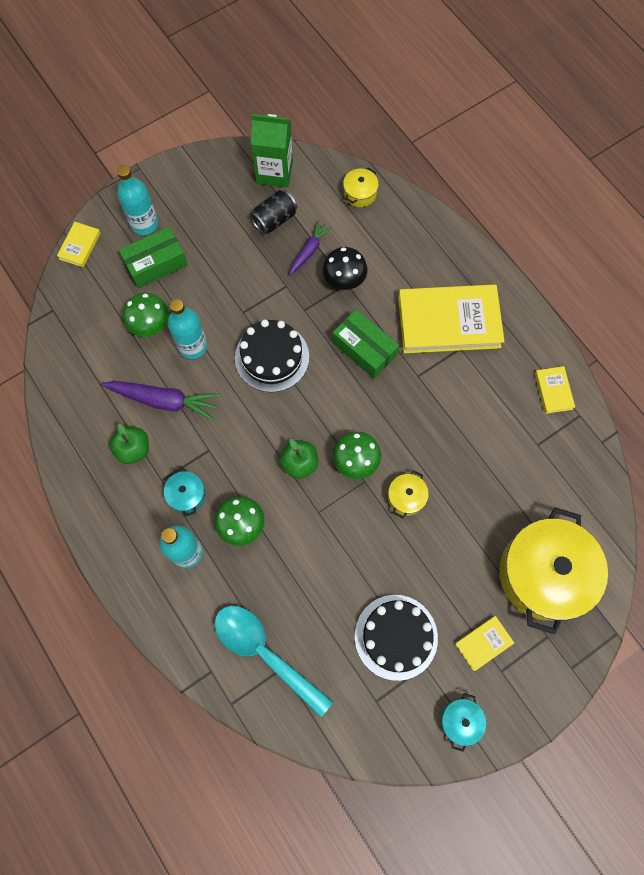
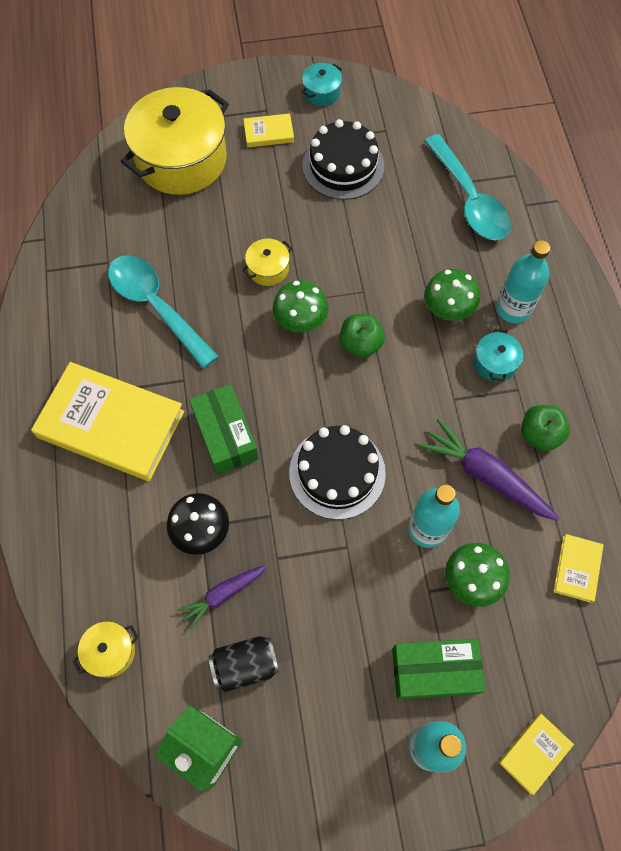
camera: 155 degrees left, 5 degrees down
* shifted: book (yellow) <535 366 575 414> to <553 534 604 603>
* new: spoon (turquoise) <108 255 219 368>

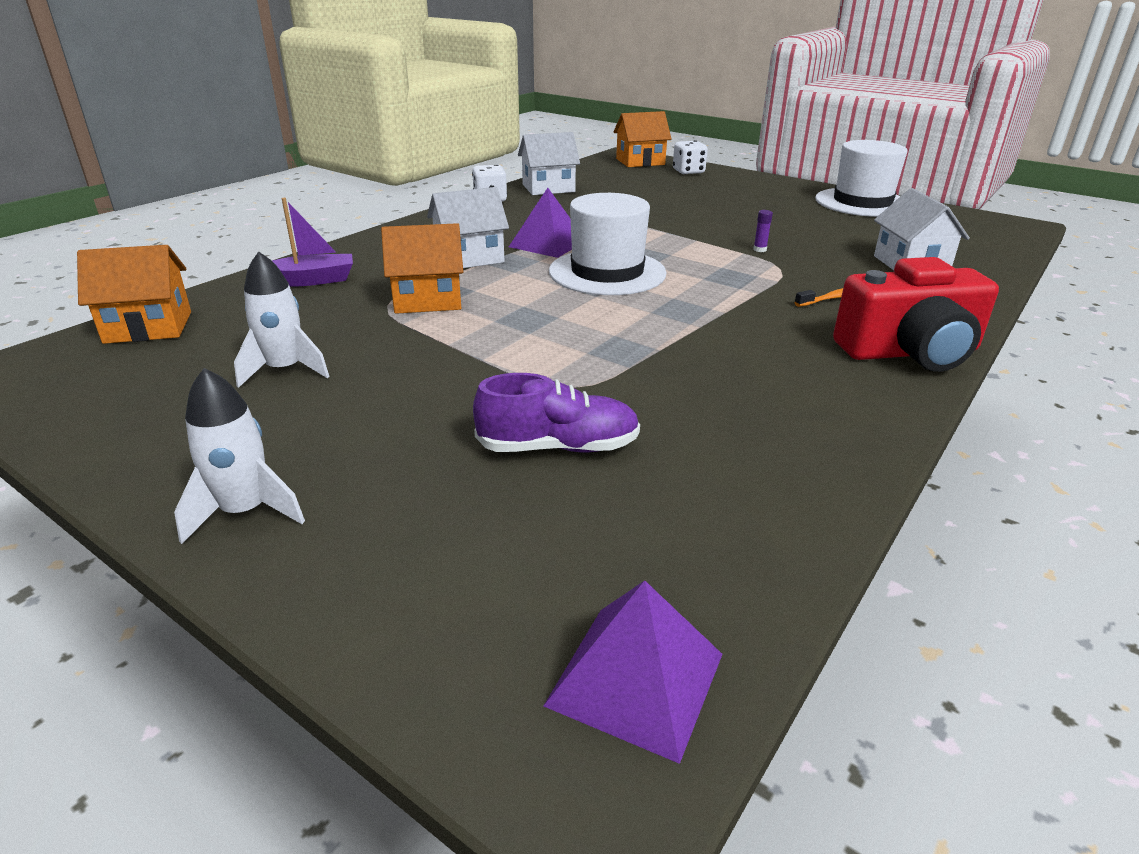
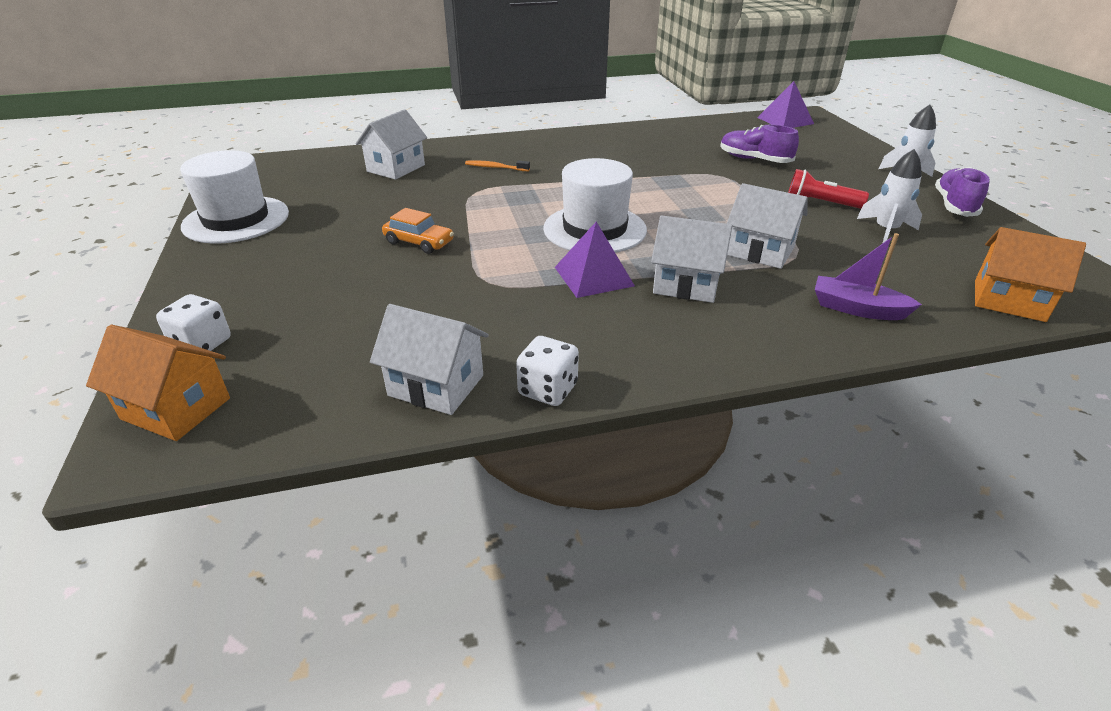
camera: 140 degrees left, 5 degrees up
* repainted: house (orange) <381 223 463 314> to house (white) <727 183 808 269>
* gone: glue stick (purple) <753 210 773 252>
* gone: camera (red) <833 257 999 372>
* new: car (orange) <382 208 454 254>
* new: flashlight (red) <788 169 869 209>
* new: shoe (purple) <935 167 990 217>

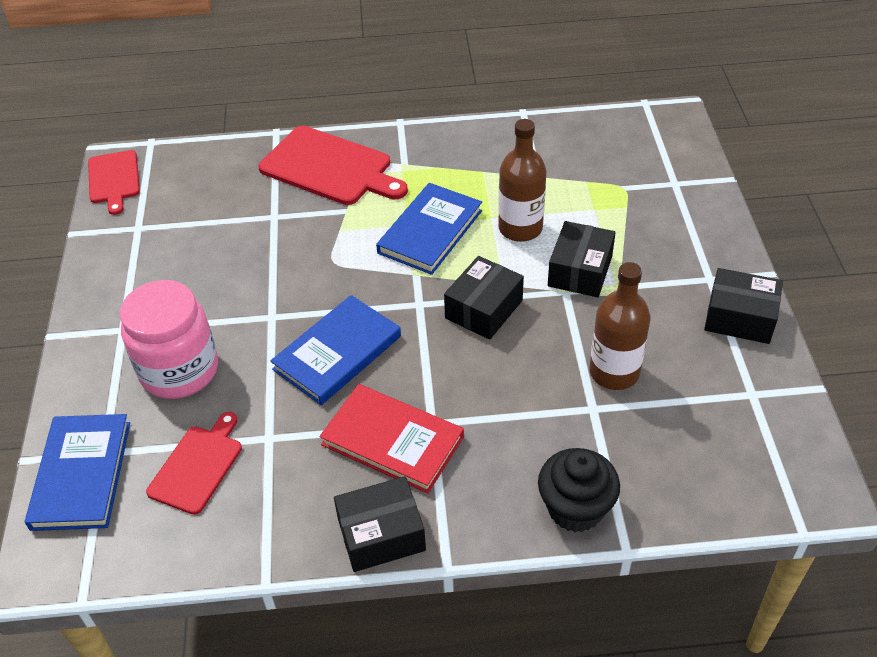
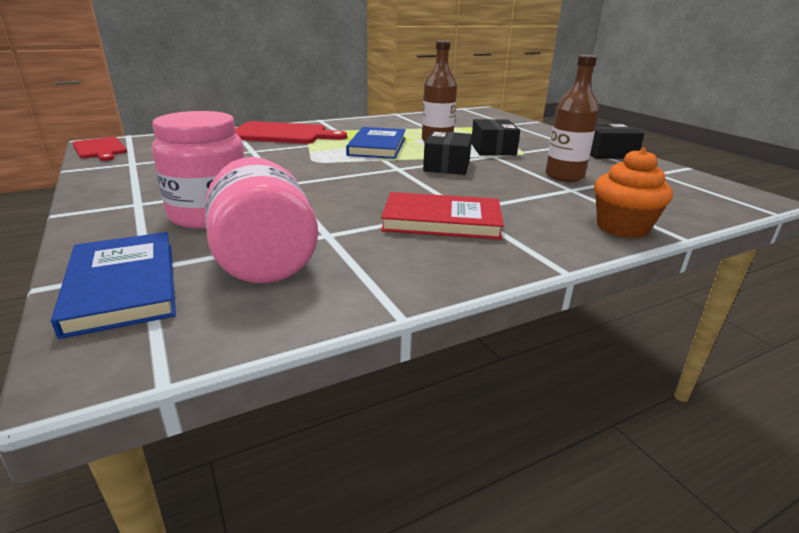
camera: 25 degrees left, 20 degrees down
* swapped: cutting board (red) <146 412 242 515> to jar (pink) <205 157 318 283>
* gone: book (blue) <270 295 401 405>
* gone: box (black) <334 476 426 572>
* repainted: cupcake (black) <538 448 620 532> to cupcake (orange) <594 148 673 239>

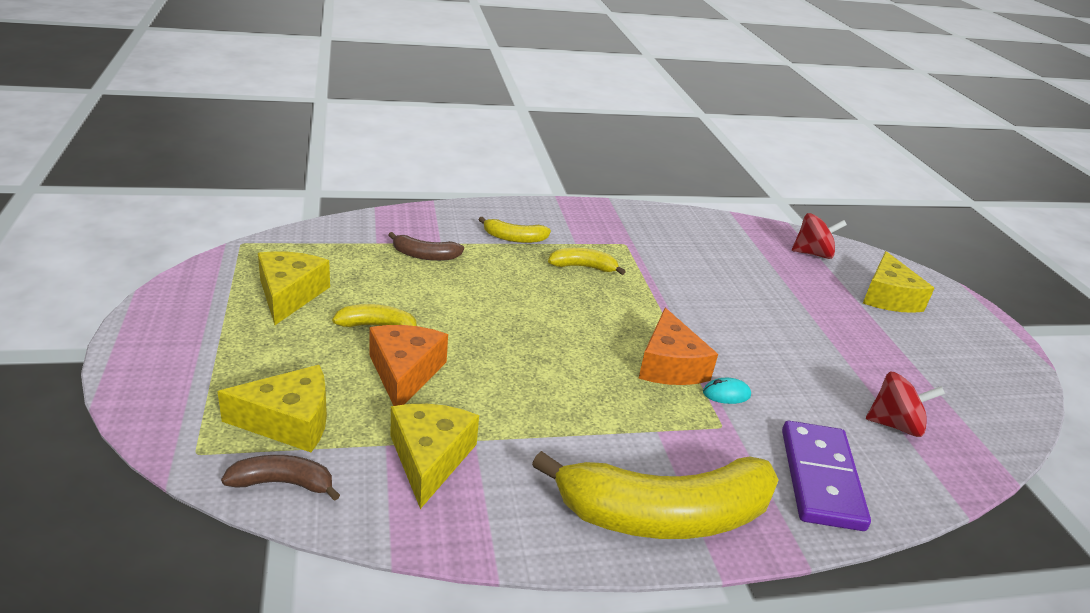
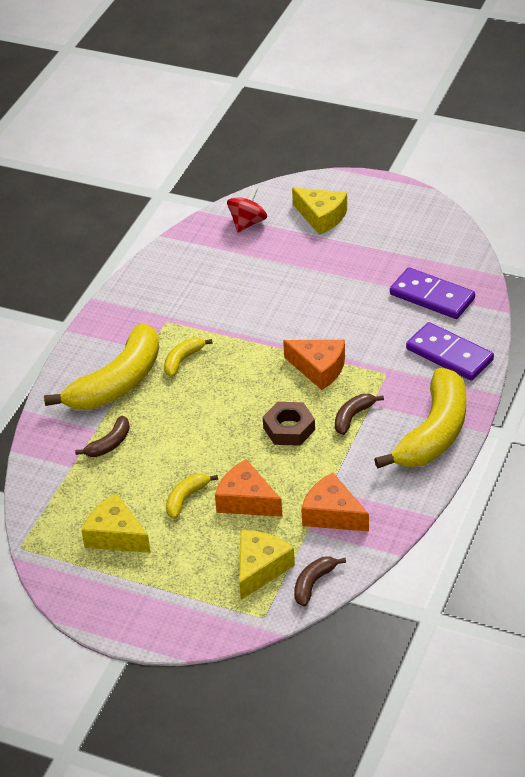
camera: 50 degrees left, 10 degrees up
* repainted: cheese (yellow) <391 404 479 509> to cheese (orange) <301 472 369 532>
* scaled: banana (yellow) <478 217 551 243> = <44 323 159 410> x2.22
* gone: mouse (turquoise) <703 378 751 404>
* swapped: spinning top (red) <866 372 945 437> to domino (purple) <390 267 475 319>
* new: nut (brown) <263 402 315 446>
* new: banana (brown) <335 394 384 435>

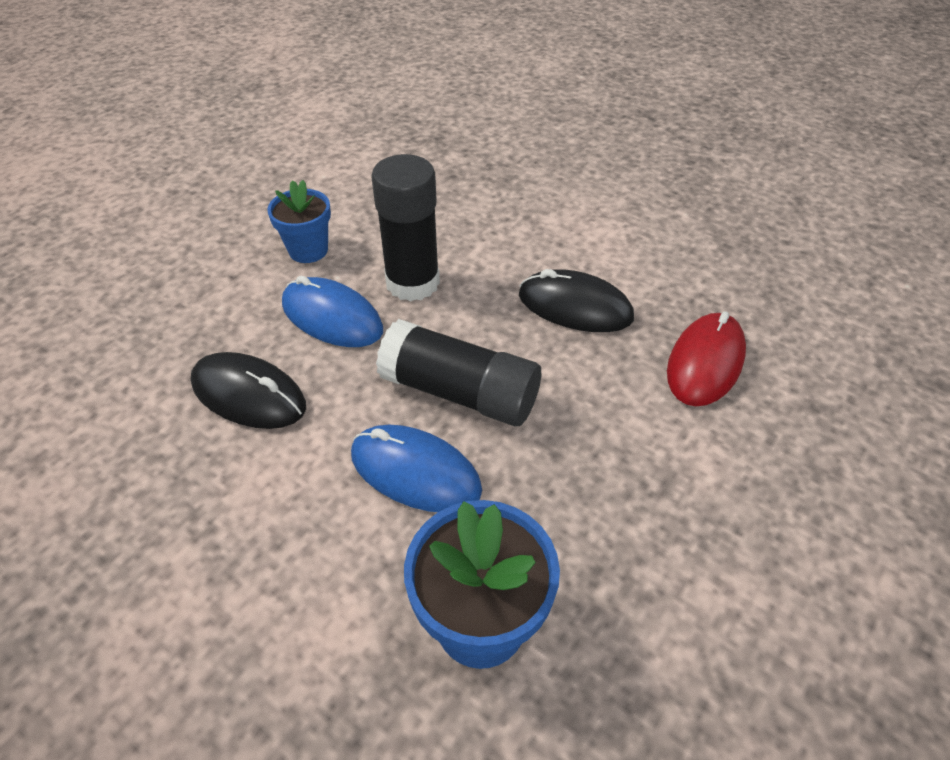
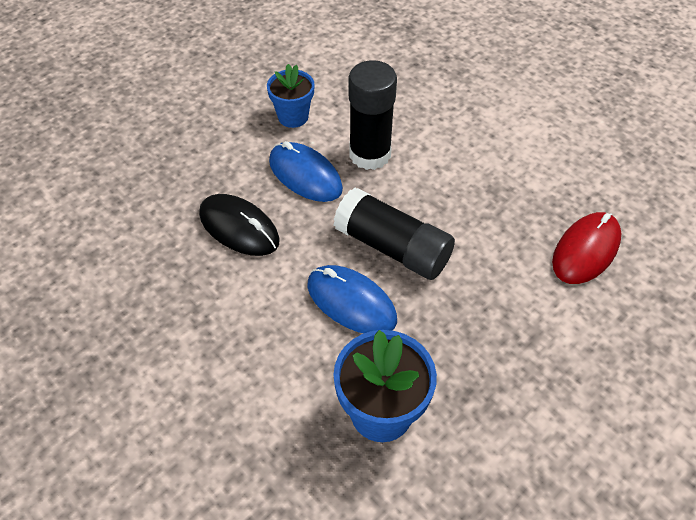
camera: 10 degrees right, 5 degrees up
* gone: mouse (black) <519 269 634 332>

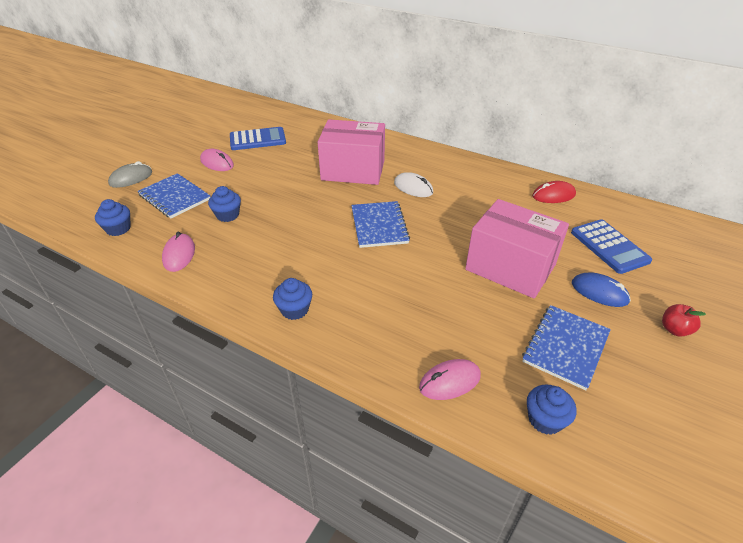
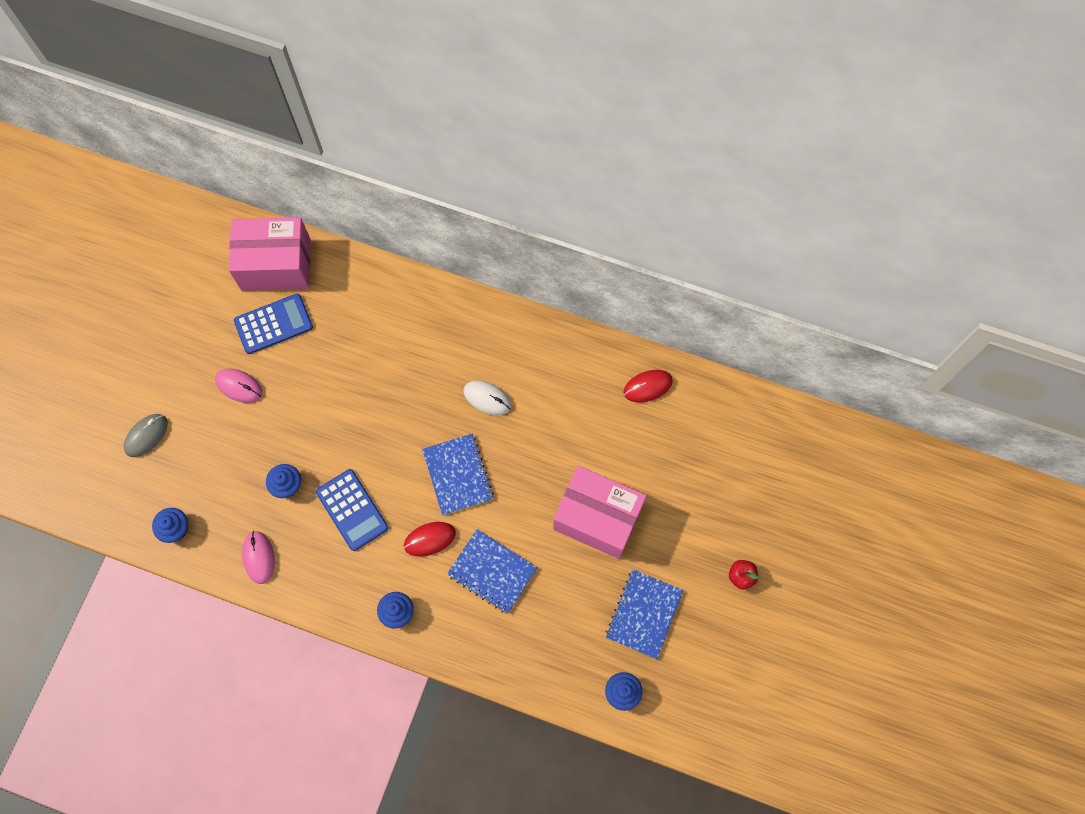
camera: 10 degrees left, 30 degrees up
* shifted: notebook (blue) <138 173 210 218> to <447 529 537 614>
* shifted: box (pink) <318 119 385 185> to <228 217 311 291>
* gone: mouse (pink) <419 359 481 400>
* shifted: calculator (blue) <571 219 652 274> to <316 469 388 551>
* gone: mouse (blue) <572 272 631 307>
* new: mouse (red) <404 522 456 557>

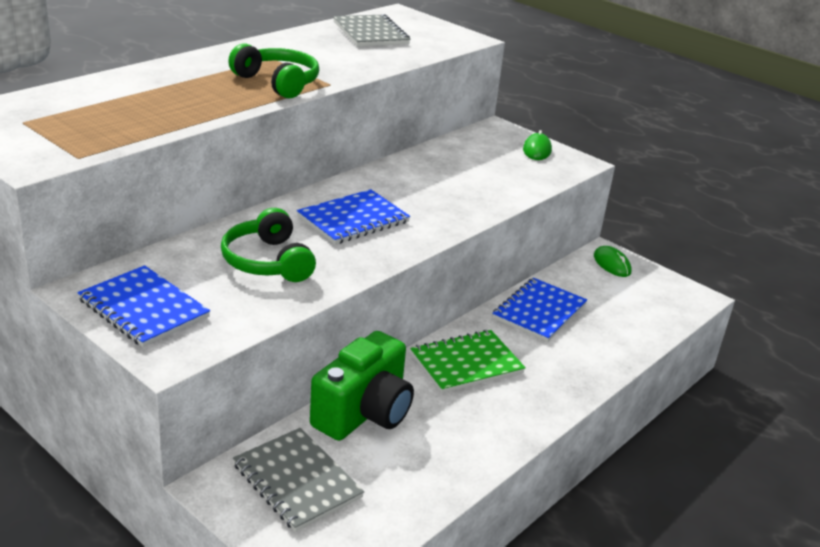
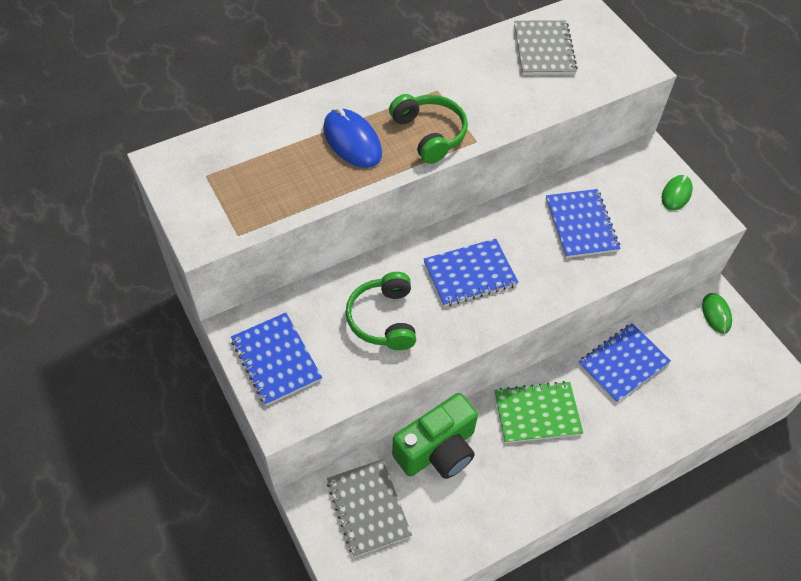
camera: 20 degrees right, 25 degrees up
* new: mouse (blue) <323 108 382 168>
* new: notebook (blue) <546 189 620 258>

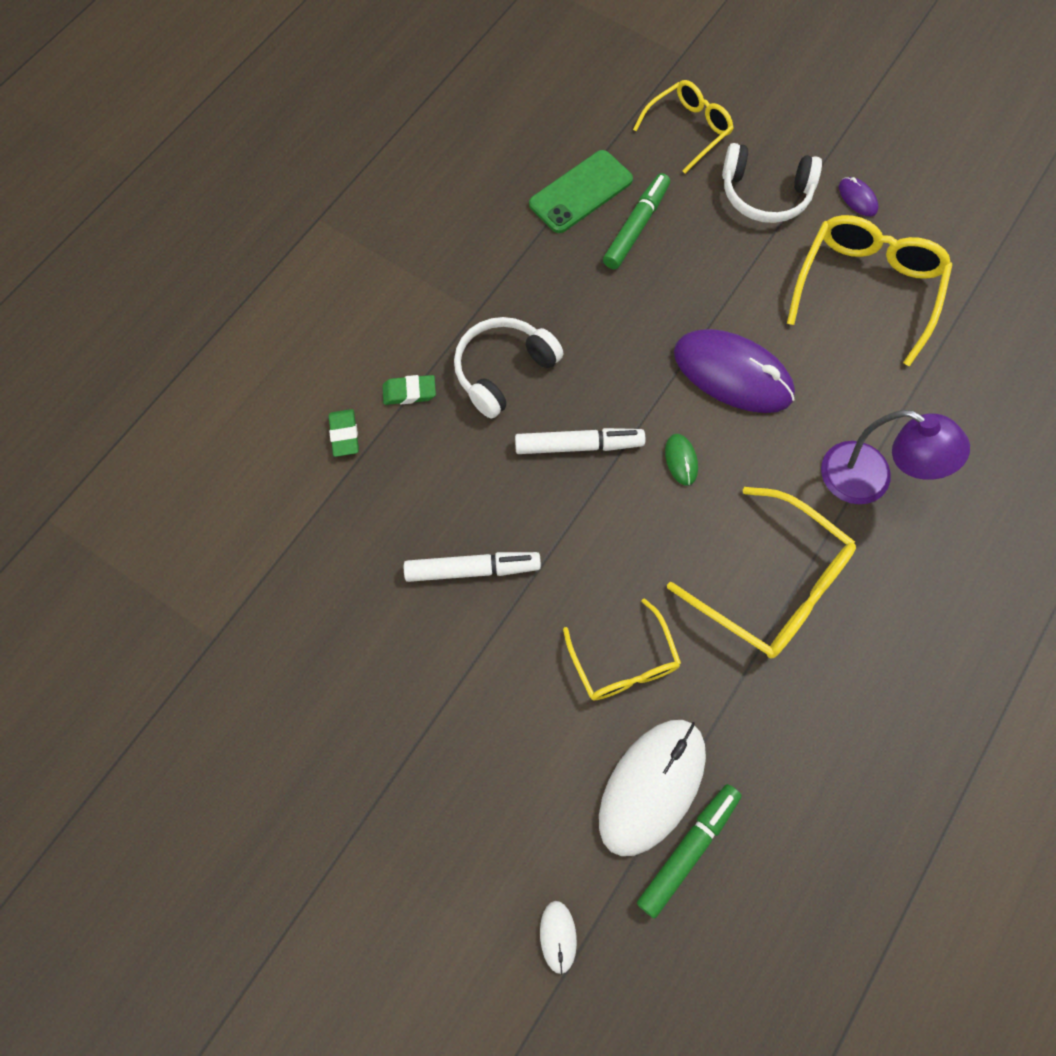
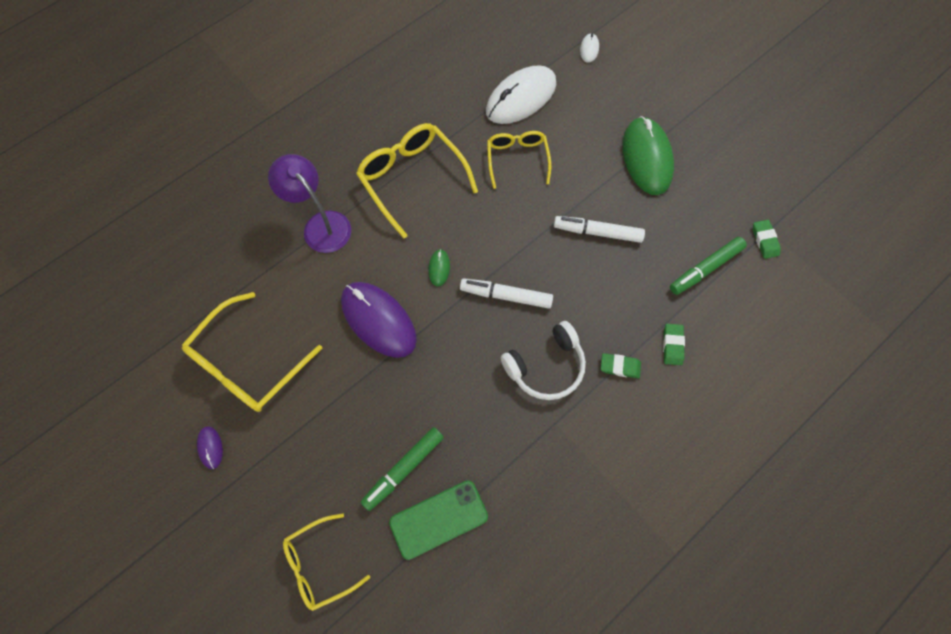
camera: 165 degrees left, 0 degrees up
* shifted: marker (green) <637 784 742 919> to <670 237 747 295>
* gone: headphones (white) <722 143 822 223>
* new: mouse (green) <623 116 674 195>
* new: eraser (green) <753 220 781 259>

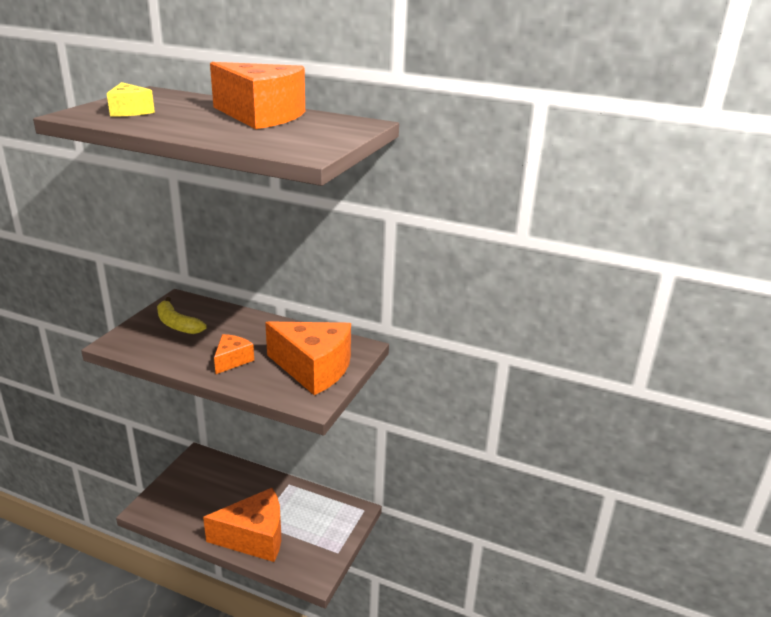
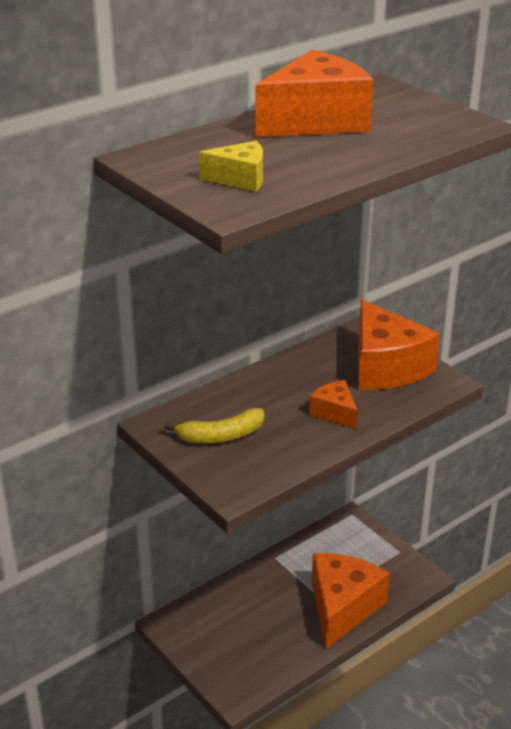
camera: 60 degrees left, 5 degrees up
* rotated: cheese (orange) <265 321 351 395> = <358 300 440 390> 105 degrees clockwise

